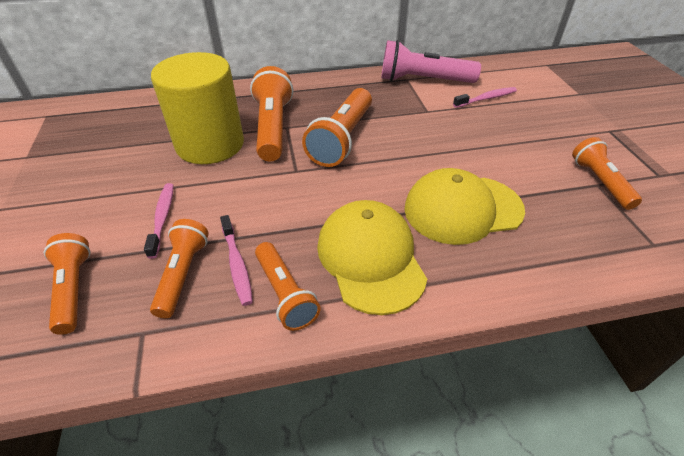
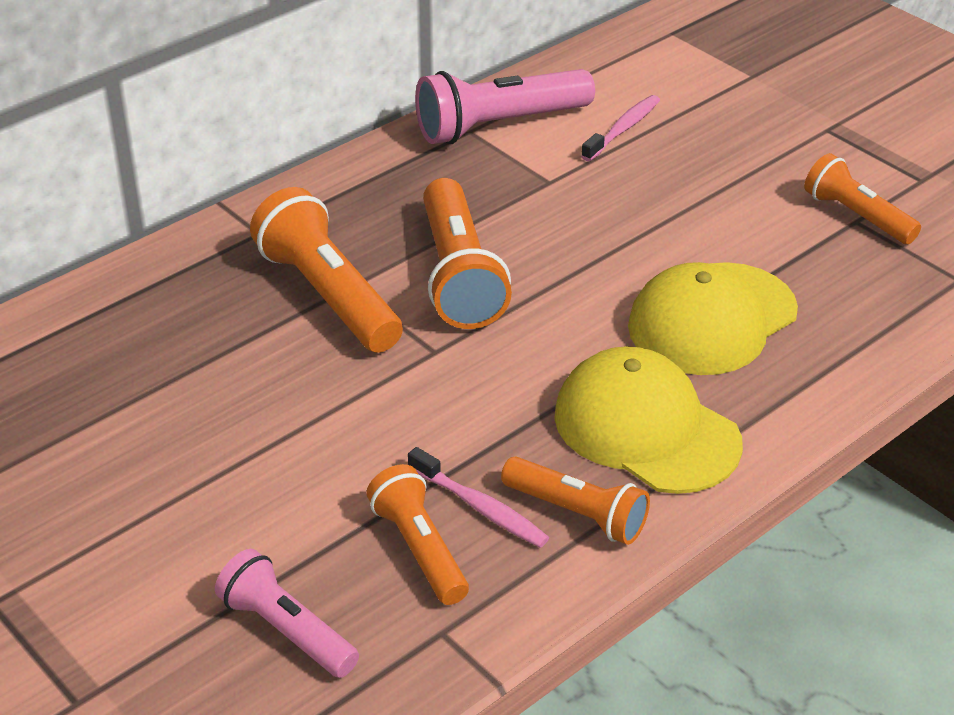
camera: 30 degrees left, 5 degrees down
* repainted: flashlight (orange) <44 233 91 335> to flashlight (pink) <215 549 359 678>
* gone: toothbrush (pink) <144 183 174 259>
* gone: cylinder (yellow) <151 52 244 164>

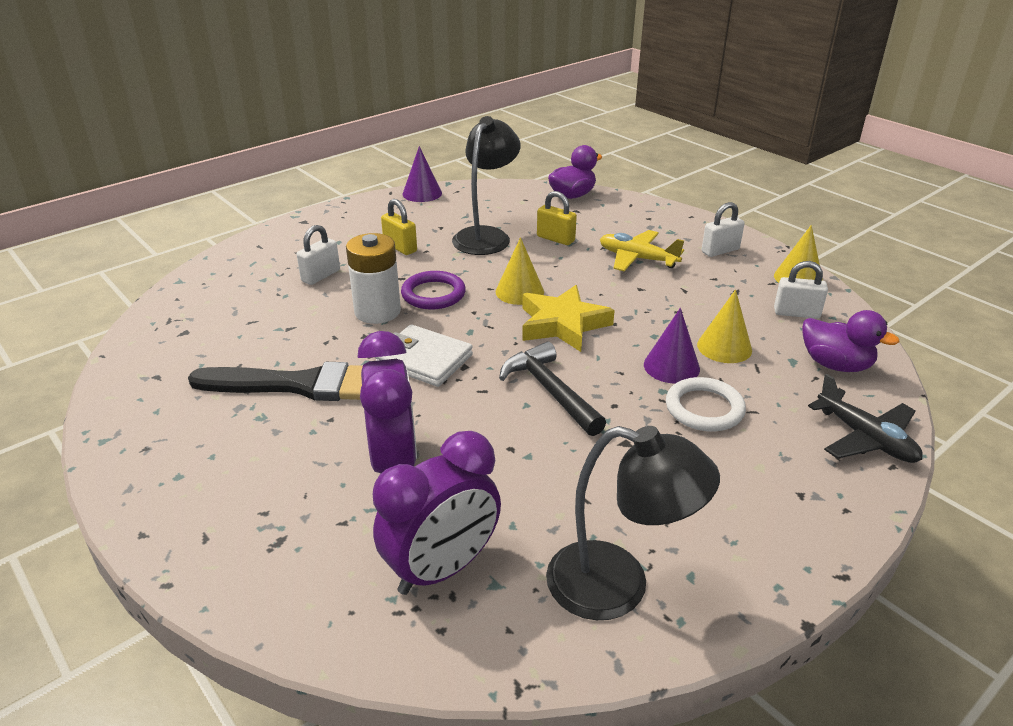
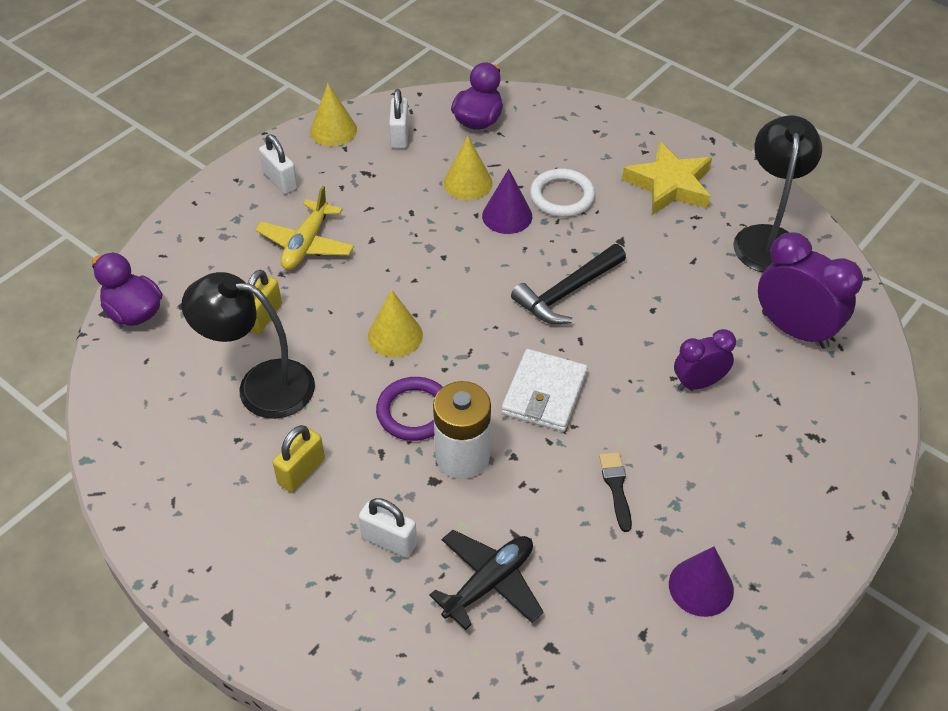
camera: 100 degrees left, 15 degrees up
* scaled: brush (black) <188 362 363 401> = <599 452 632 532> x0.43
* scaled: clock (purple) <357 331 417 473> = <674 329 736 391> x0.60
* shifted: cone (purple) <402 146 442 202> to <669 547 734 617>
* shifted: star (yellow) <522 285 615 352> to <622 142 712 215>
* shifted: plane (black) <808 374 923 463> to <429 530 543 630>

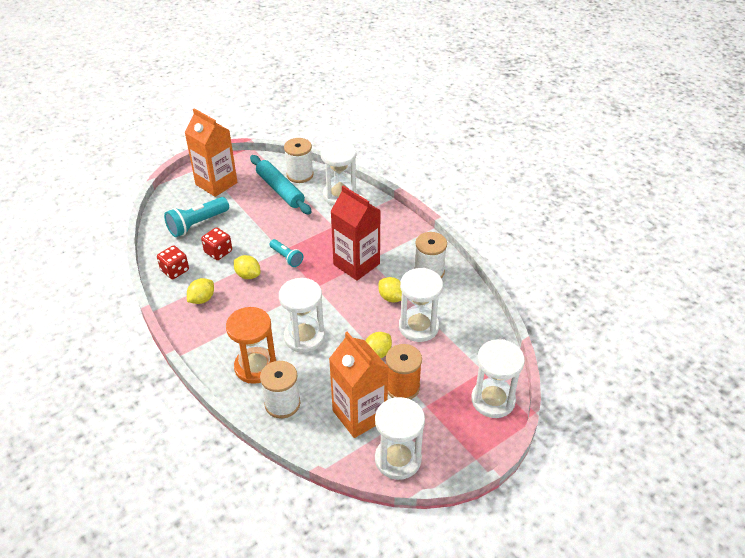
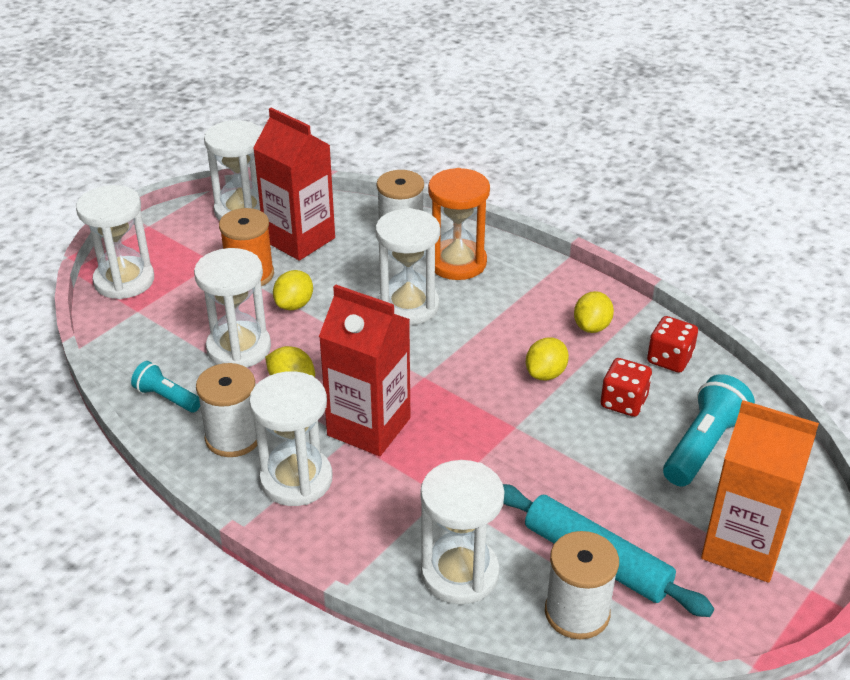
camera: 165 degrees right, 5 degrees down
* rotated: lemon (yellow) <234 255 260 279> = <526 337 569 381> 75 degrees counterclockwise
* shifted: flashlight (turquoise) <269 239 303 267> to <131 361 200 412>
* repainted: carton (orange) <329 332 389 438> to carton (red) <253 108 335 261>
* new: hourglass (white) <249 371 333 506>

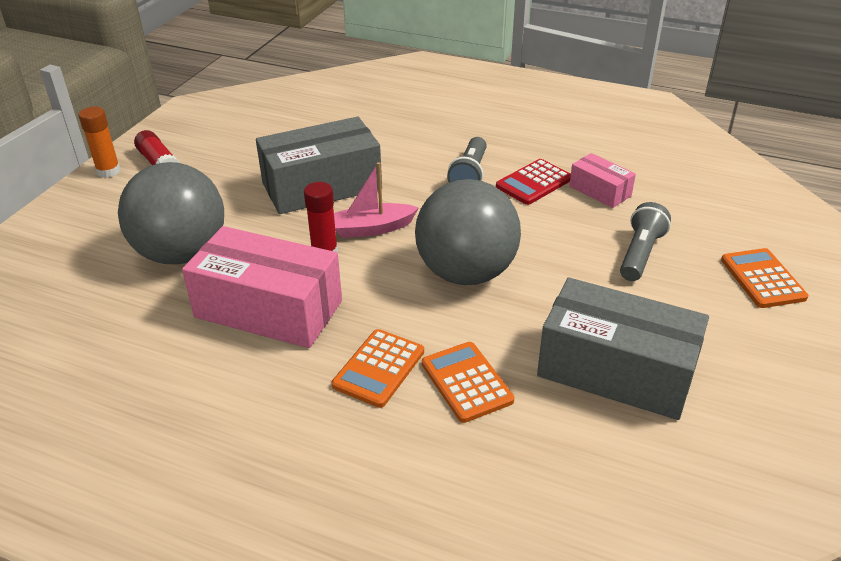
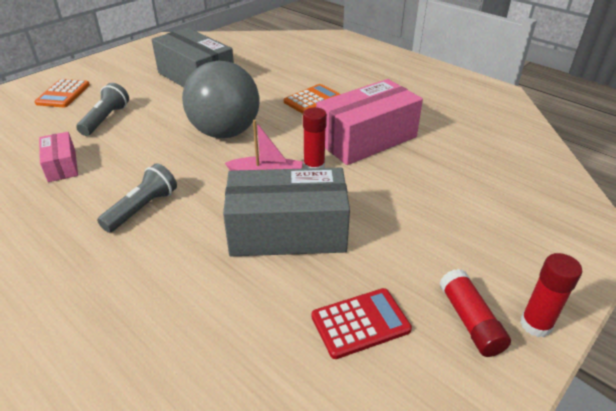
camera: 160 degrees left, 0 degrees up
* repainted: glue stick (orange) <78 107 121 178> to glue stick (red) <520 253 582 337>
* gone: ball (grey) <118 162 224 264>
* rotated: box (pink) <182 226 342 348> = <316 79 423 165> 75 degrees counterclockwise
* gone: calculator (orange) <422 342 514 423>
* shifted: calculator (red) <496 159 571 205> to <311 288 412 359>
* rotated: flashlight (grey) <620 202 671 281> = <76 83 129 136> 150 degrees clockwise

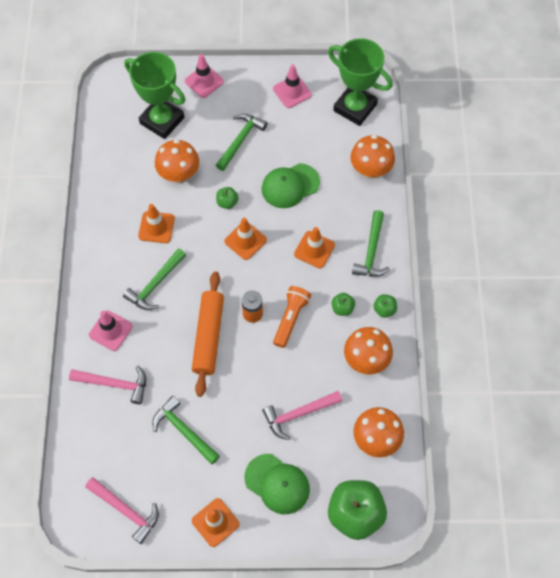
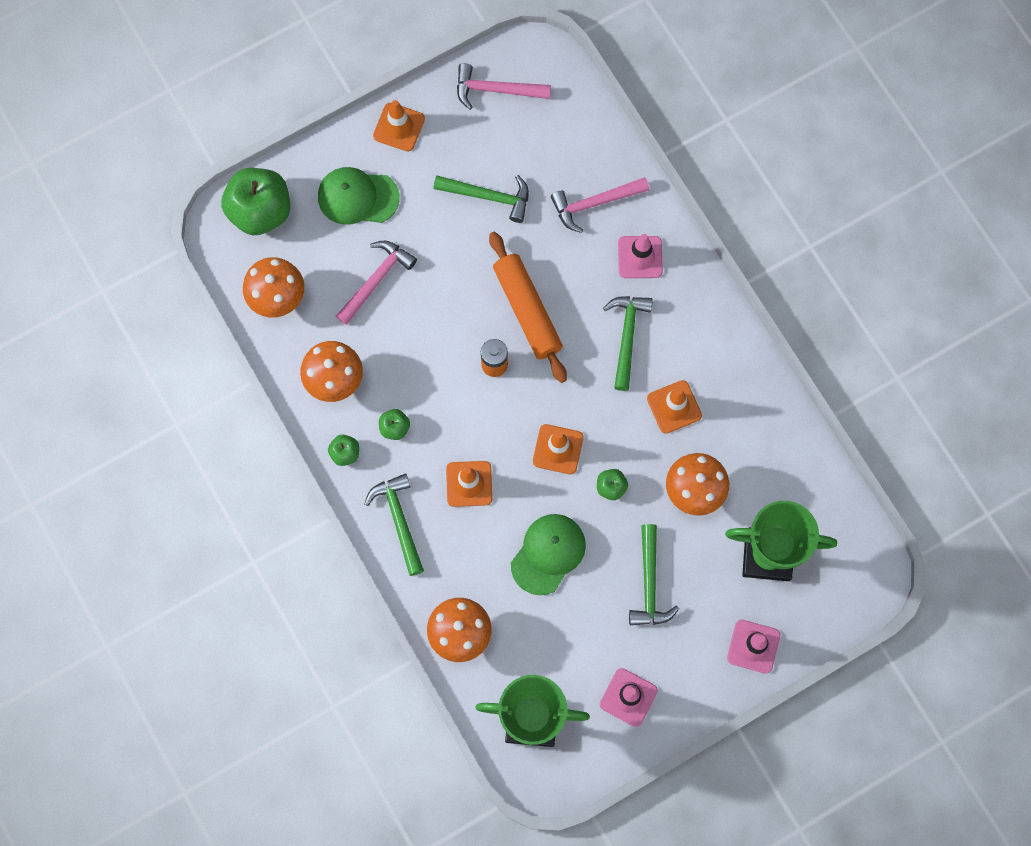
camera: 150 degrees right, 10 degrees up
* gone: flashlight (orange) <273 286 311 348>

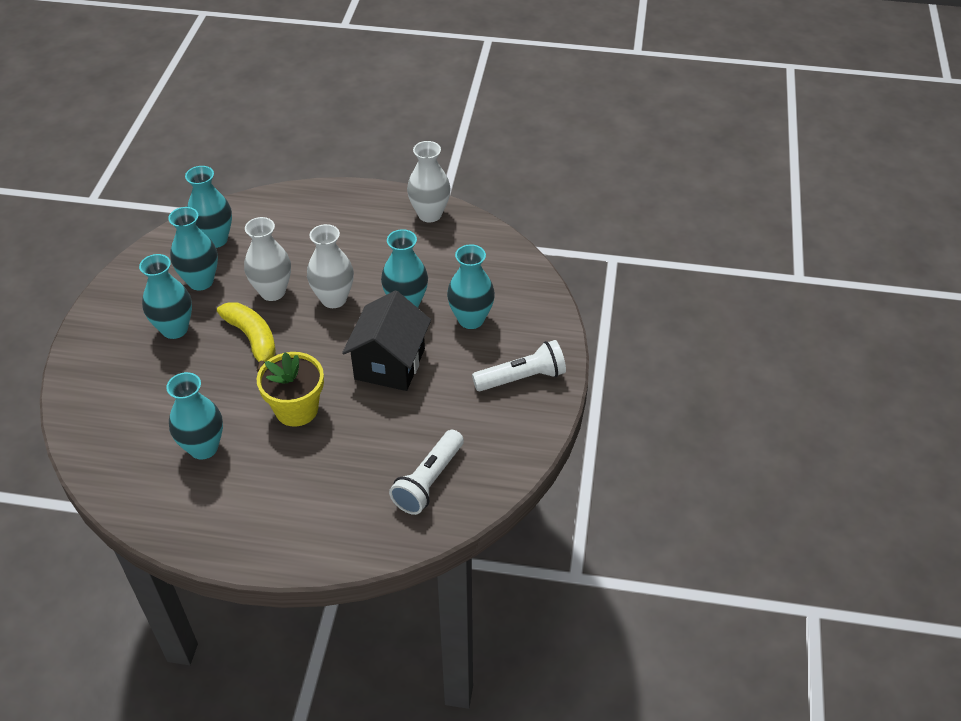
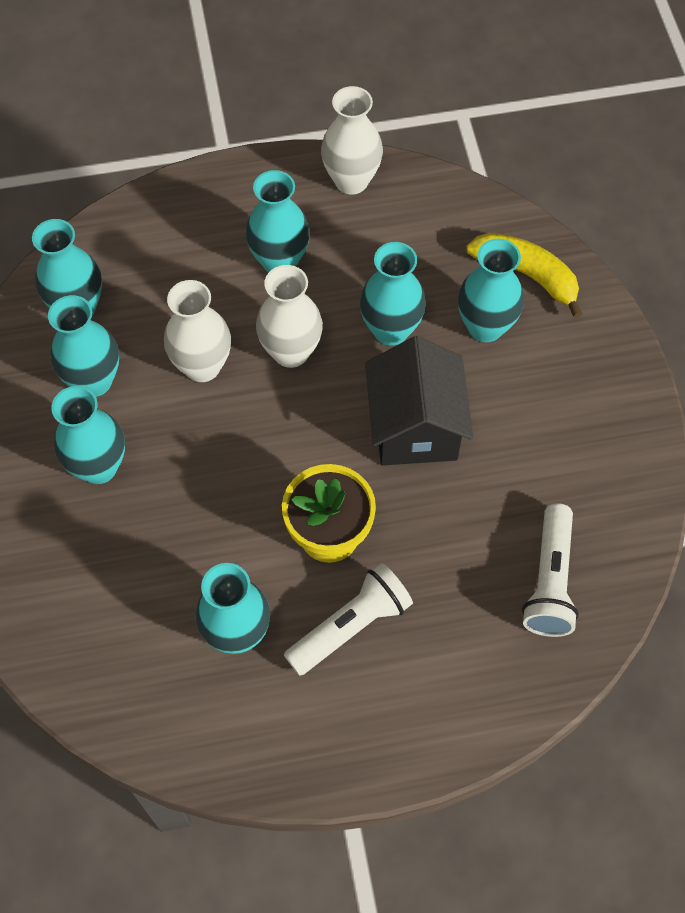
camera: 20 degrees left, 15 degrees up
* shifted: banana (yellow) <217 302 276 372> to <467 233 582 318>
* shifted: flashlight (white) <472 340 566 391> to <284 563 413 676>
* new: vase (turquoise) <245 170 310 273>

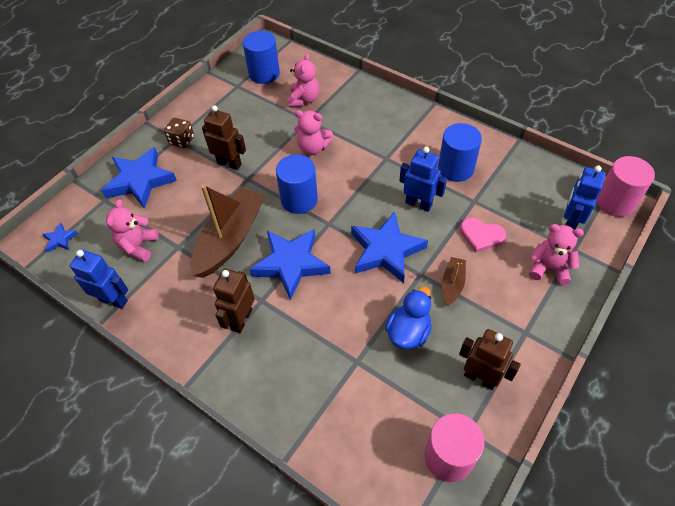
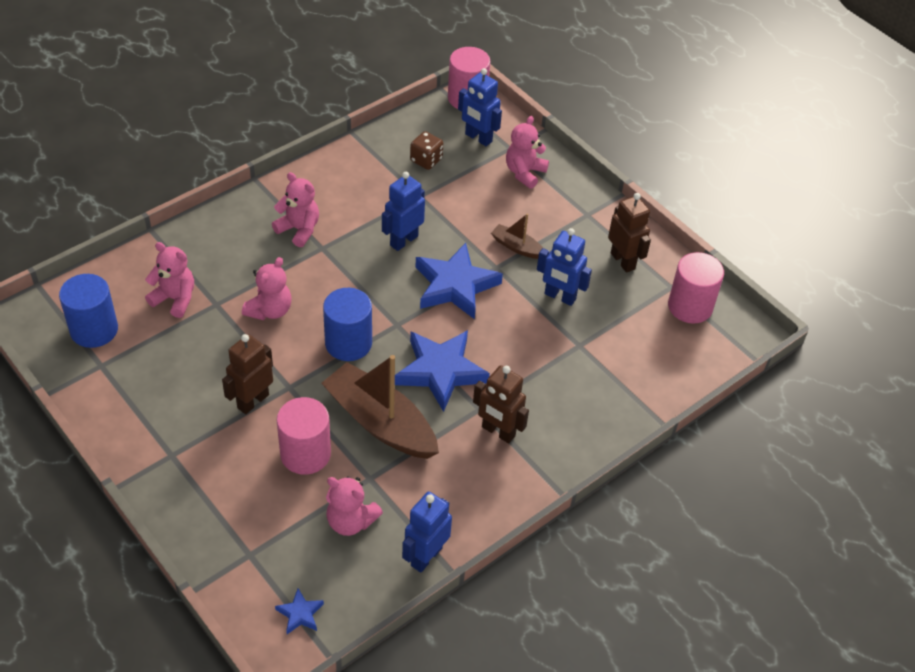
camera: 80 degrees left, 5 degrees down
* gone: star (blue) <101 147 177 209>
* shifted: dice (brown) <164 118 194 148> to <410 131 443 170>
* swapped: duck (blue) <385 286 432 349> to robot (blue) <537 228 592 306>
* gone: cylinder (blue) <438 123 482 182>
* rotated: robot (brown) <459 329 521 390> = <608 193 651 273> 105 degrees clockwise
* gone: heart (pink) <460 217 506 253>
* new: teddy bear (pink) <272 172 319 247>
* new: cylinder (pink) <277 397 331 475>

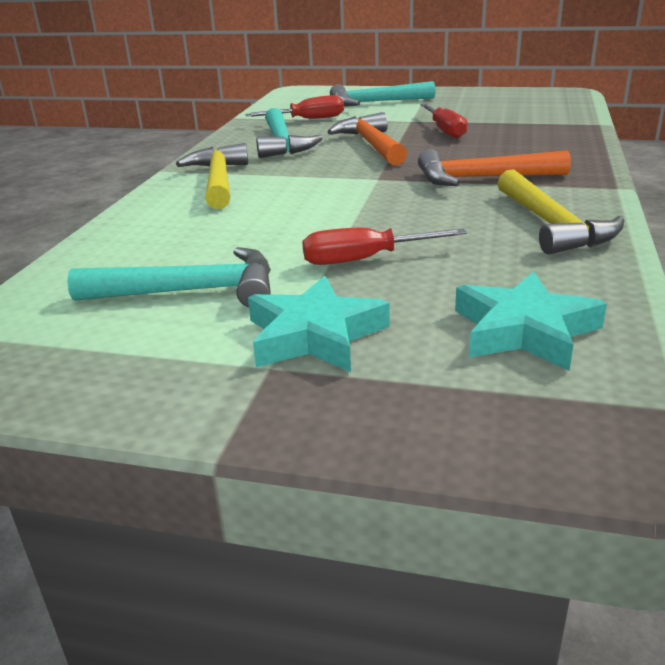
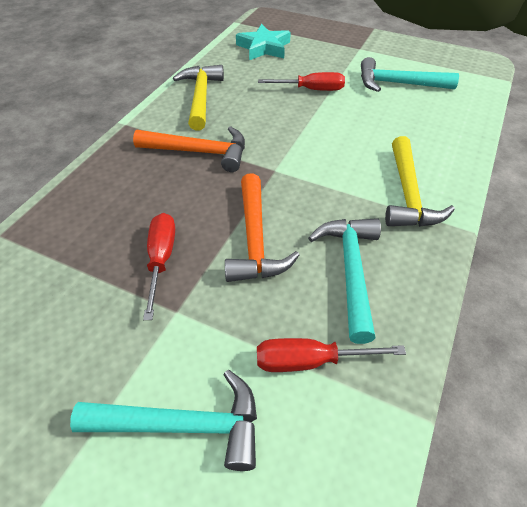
camera: 170 degrees left, 20 degrees up
* gone: star (turquoise) <248 276 390 372>

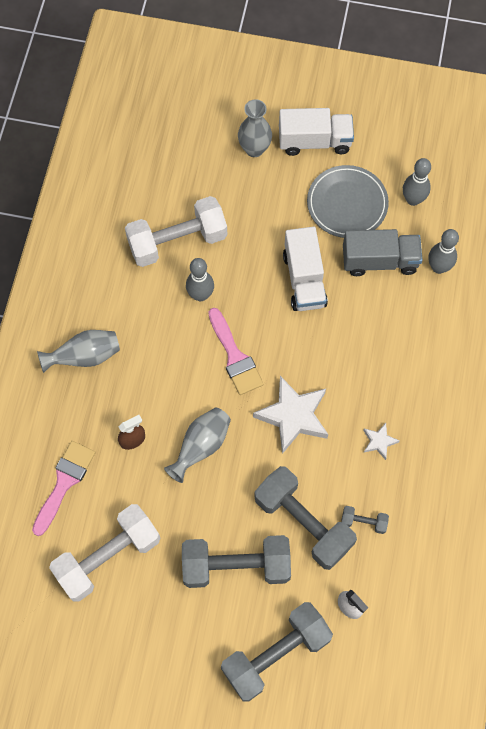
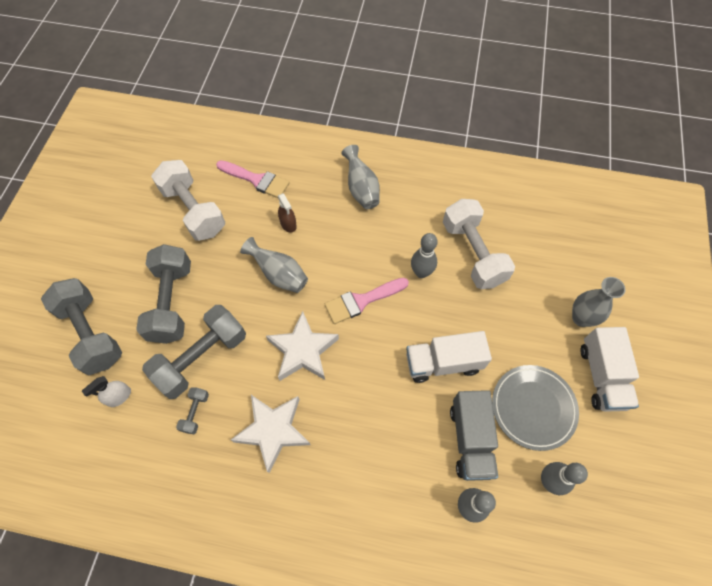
camera: 90 degrees right, 5 degrees down
* scaled: star (white) <363 423 400 460> = <231 395 310 473> x2.09

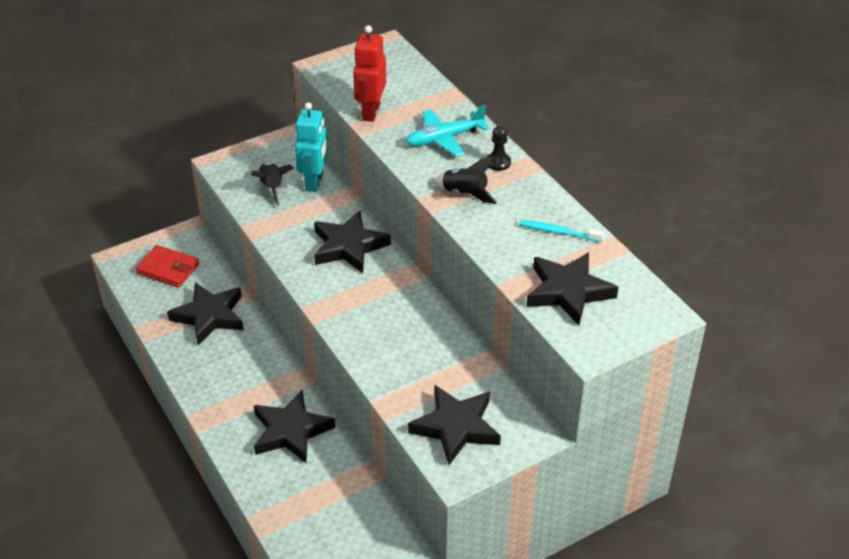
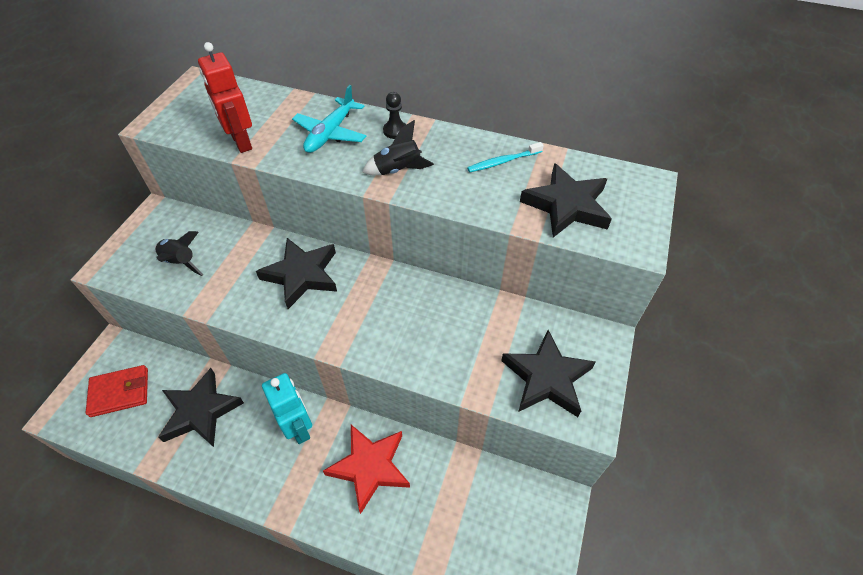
camera: 40 degrees left, 10 degrees up
* repainted: star (black) <254 390 335 463> to star (red) <323 425 410 514>
* shifted: robot (turquoise) <295 102 328 192> to <262 373 312 444>

